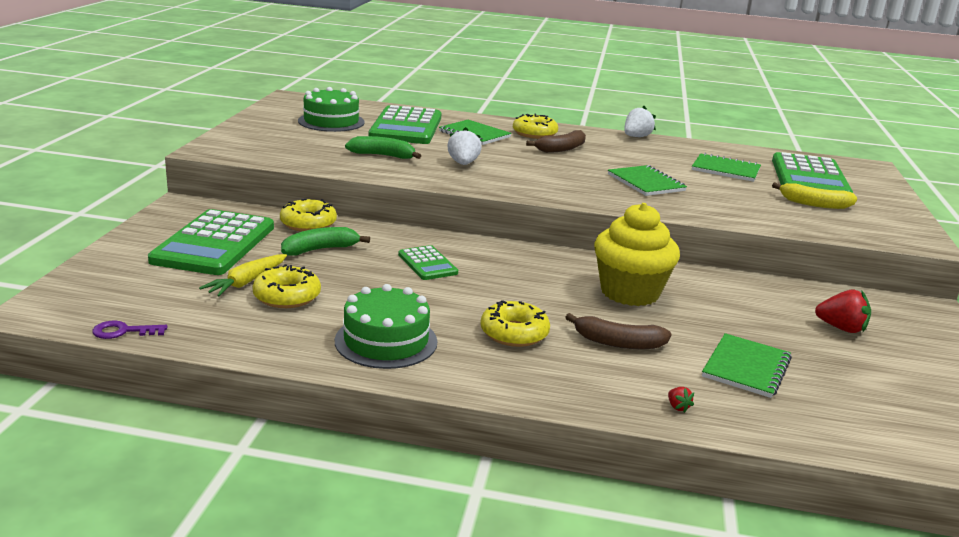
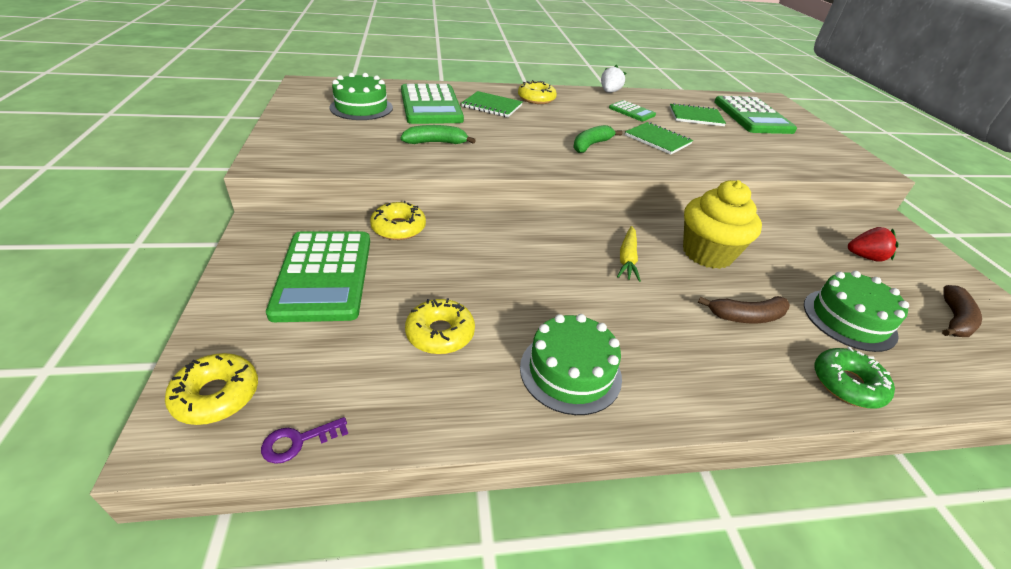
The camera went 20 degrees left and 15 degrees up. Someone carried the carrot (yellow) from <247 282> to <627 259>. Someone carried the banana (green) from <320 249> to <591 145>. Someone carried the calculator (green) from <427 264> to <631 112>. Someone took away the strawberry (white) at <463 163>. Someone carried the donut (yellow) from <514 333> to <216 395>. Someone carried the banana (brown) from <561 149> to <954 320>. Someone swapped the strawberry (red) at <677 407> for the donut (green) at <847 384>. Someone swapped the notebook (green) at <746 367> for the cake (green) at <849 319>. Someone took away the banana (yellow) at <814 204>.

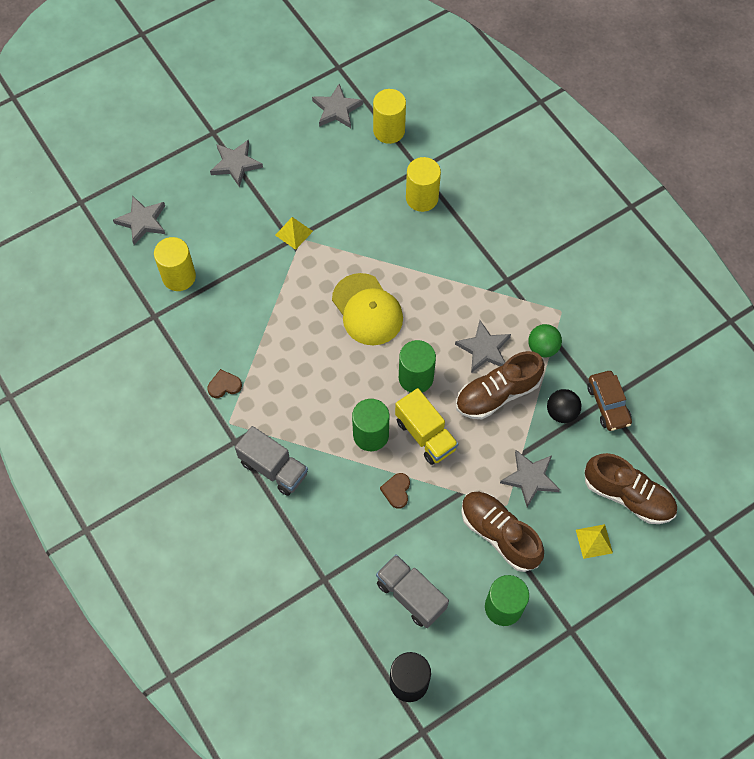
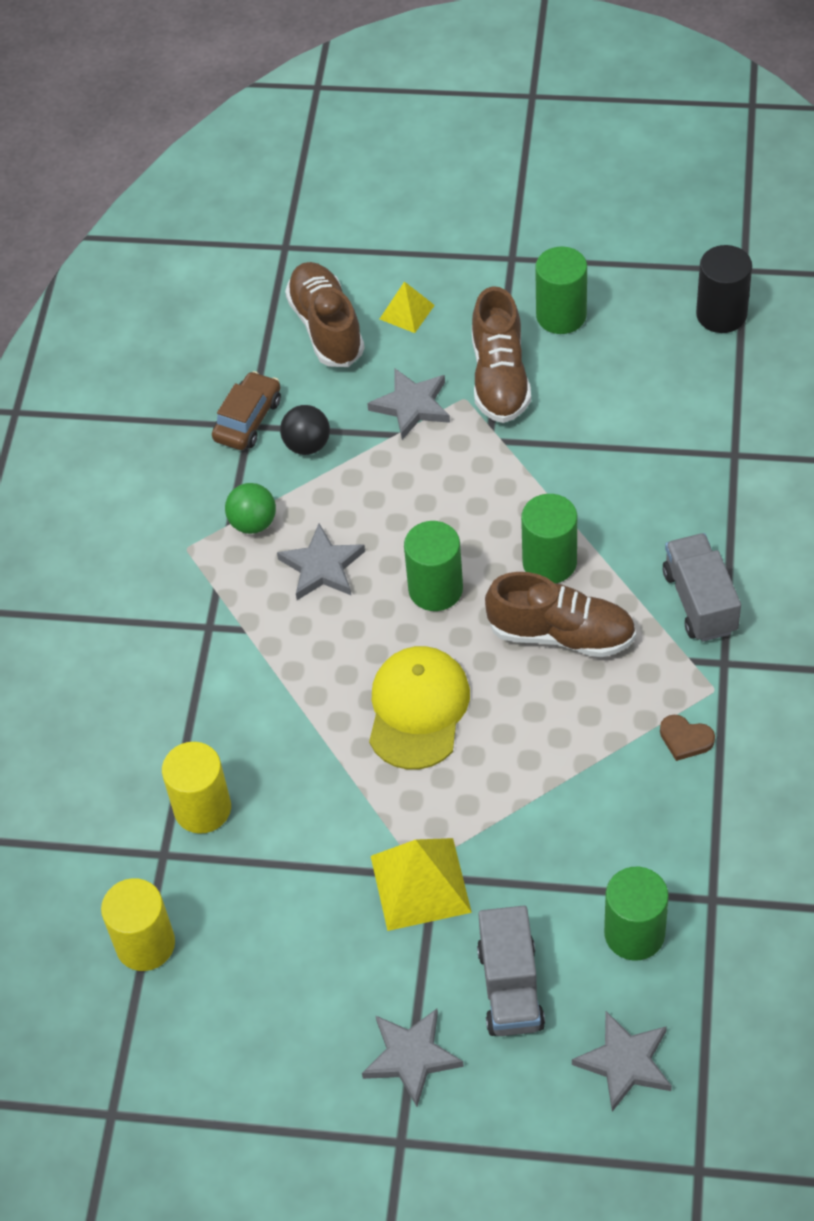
The camera went 135 degrees left and 10 degrees down. Someone repainted the cylinder (yellow) at <179 276>, which became the cylinder (green) at <634 933>. Someone scaled the pyramid (yellow) at <294 233> by 1.75. Someone took away the star (grey) at <337 109>. Someone carried the truck (grey) from <411 595> to <510 988>. Someone took away the heart (brown) at <396 491>. Someone took away the truck (yellow) at <425 435>. Someone carried the shoe (brown) from <497 394> to <561 634>.

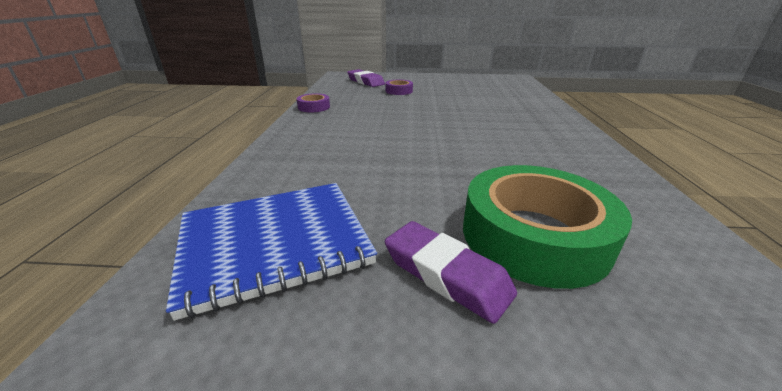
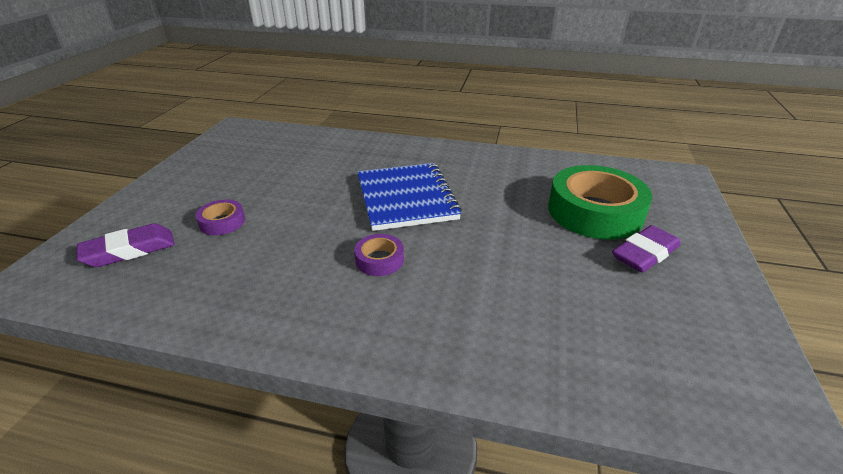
The camera went 80 degrees left and 5 degrees up. Someone carried the notebook (blue) from <274 243> to <406 198>. Someone carried the tape (purple) from <314 107> to <379 260>.

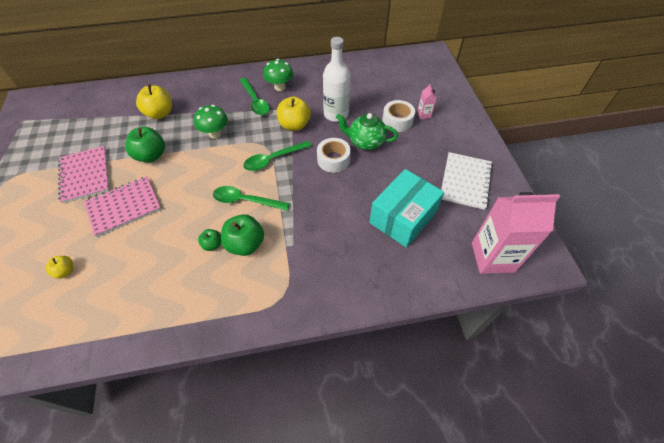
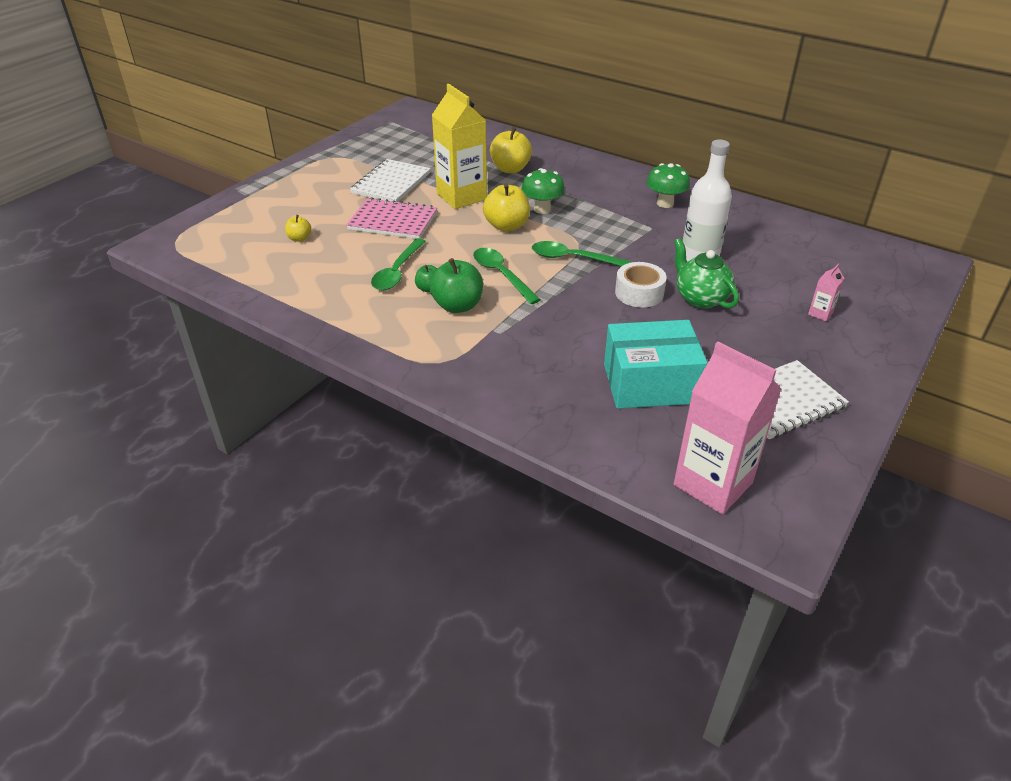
The camera went 45 degrees right and 15 degrees down. Someone repainted the notebook (pink) at <85 175>, which became the notebook (white) at <391 183>. Someone swapped the apple (green) at <151 155> for the carton (yellow) at <461 196>. Someone carried the spoon (green) from <255 101> to <397 272>. Someone carried the apple (yellow) from <294 125> to <507 226>. Someone took away the tape (white) at <397 121>.

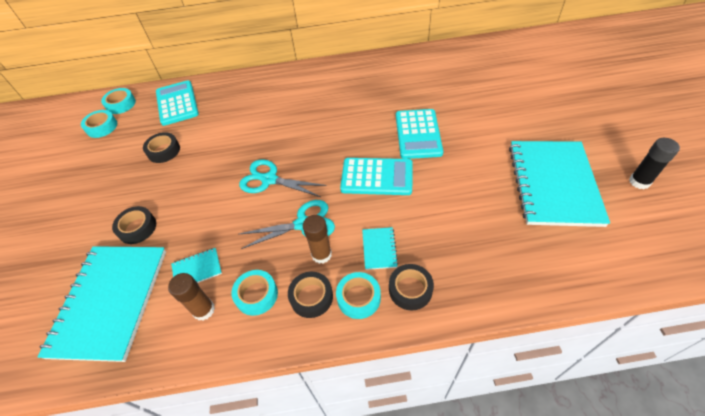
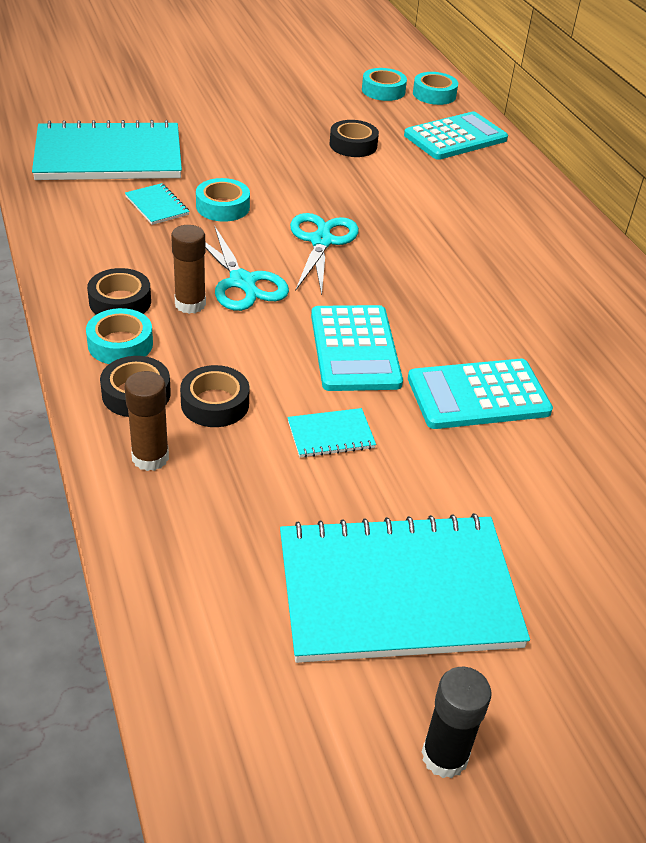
The camera went 70 degrees right and 10 degrees down. Someone carried the tape (black) from <137 228> to <215 403>. Someone carried the glue stick (brown) from <204 310> to <150 457>. Someone carried the tape (turquoise) from <256 295> to <223 207>. Someone carried the notebook (turquoise) from <379 249> to <331 435>.

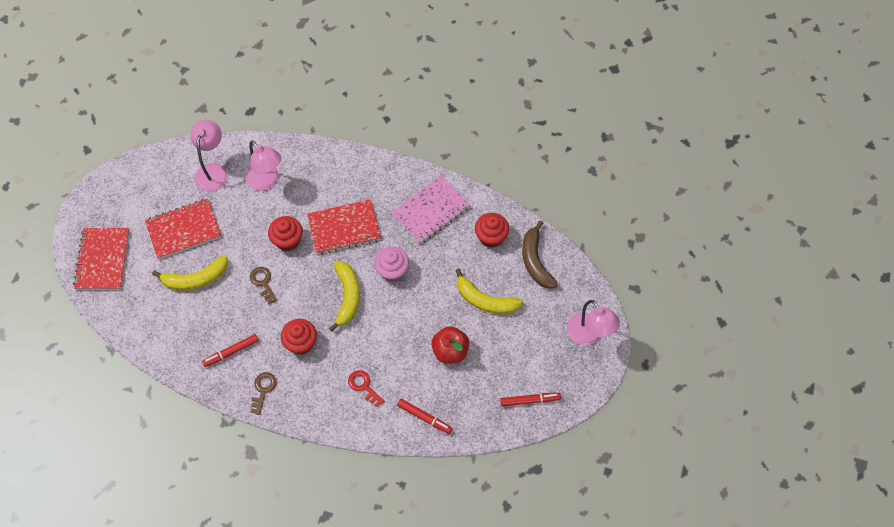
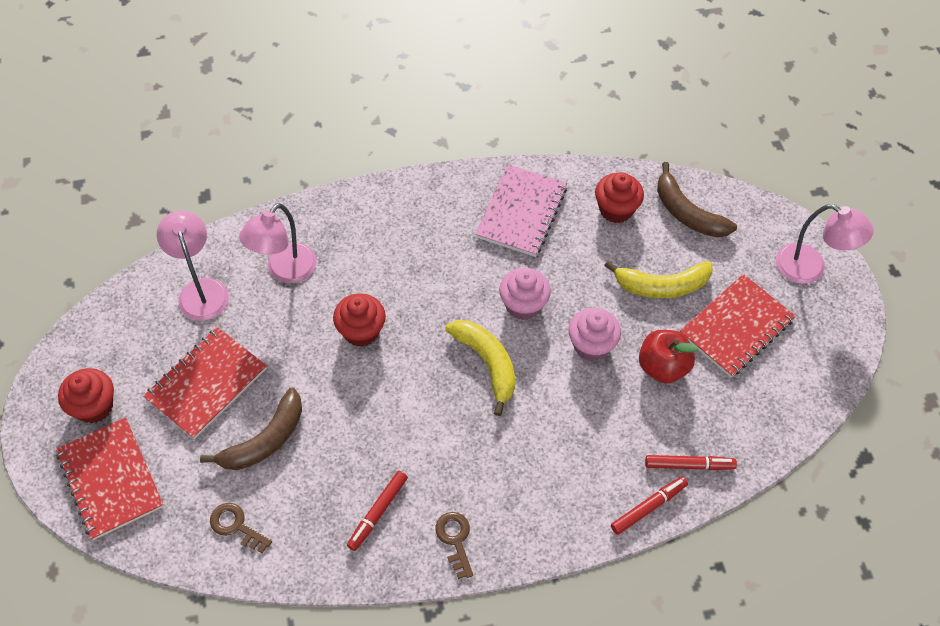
The camera went 30 degrees left and 5 degrees down. Someone repainted the banana (yellow) at <196 279>, which became the banana (brown) at <265 440>. Someone rotated the lamp (pink) at <267 181> by 105 degrees clockwise. Someone carried the key (brown) from <263 282> to <236 526>. Someone carried the cupcake (red) from <301 343> to <94 406>. Someone carried the notebook (red) from <344 228> to <736 327>. Someone took away the key (red) at <363 386>. Someone carried the marker (red) from <530 400> to <648 507>. Someone put down the cupcake (pink) at <591 345>.

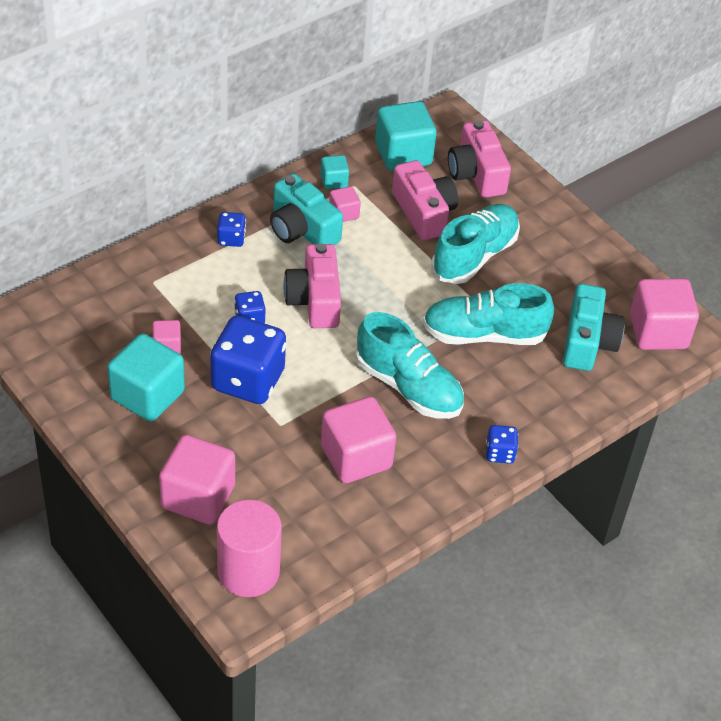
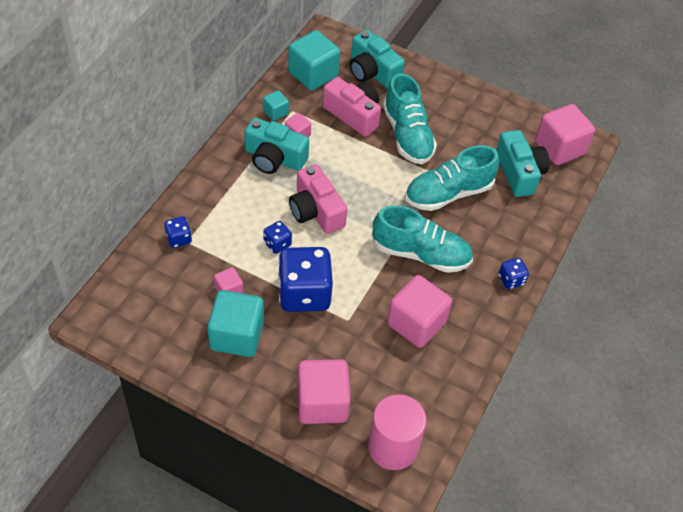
The camera went 25 degrees left and 5 degrees up. Someone carried the dice (blue) from <231 239> to <179 239>. Someone rotated the shoe (turquoise) at <474 256> by 150 degrees clockwise. Someone repainted the camera (pink) at <476 173>, which became the camera (turquoise) at <372 72>.

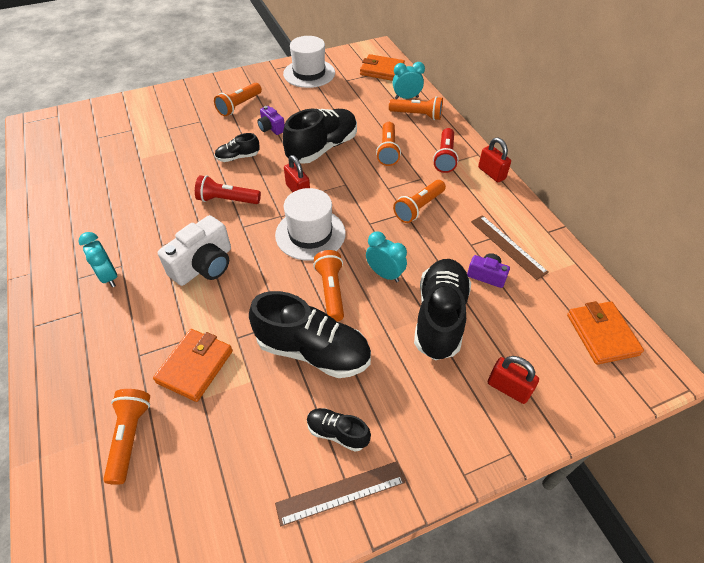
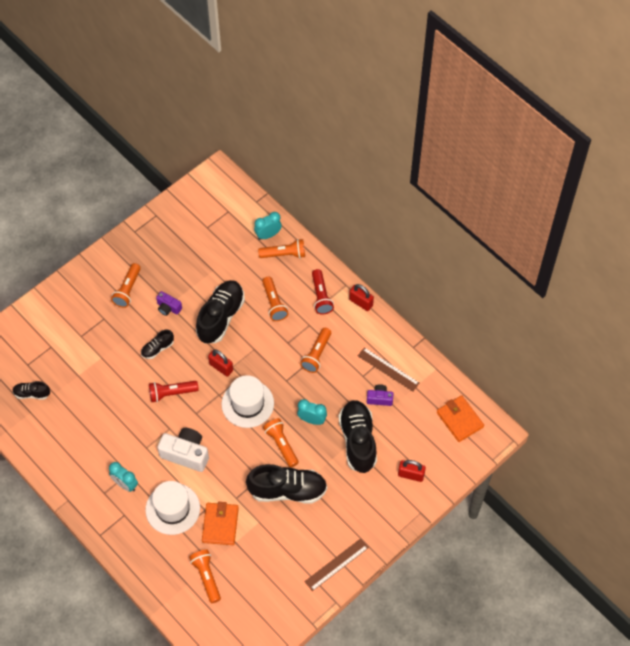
The camera went 20 degrees left and 10 degrees up. Someone rotated the camera (white) at <204 265> by 90 degrees counterclockwise. Someone carried the hat (white) from <309 73> to <172 509>. Someone carried the shoe (black) from <337 433> to <32 393>. Someone took away the wallet (orange) at <382 70>.

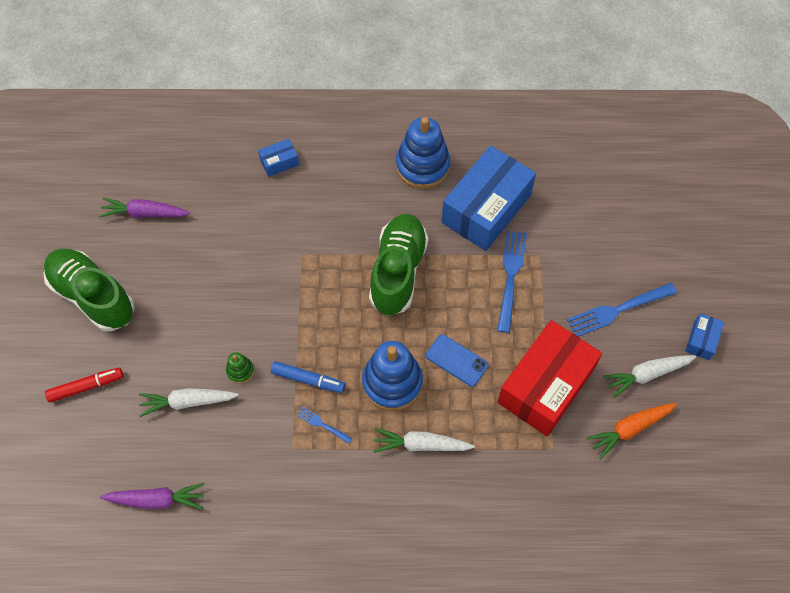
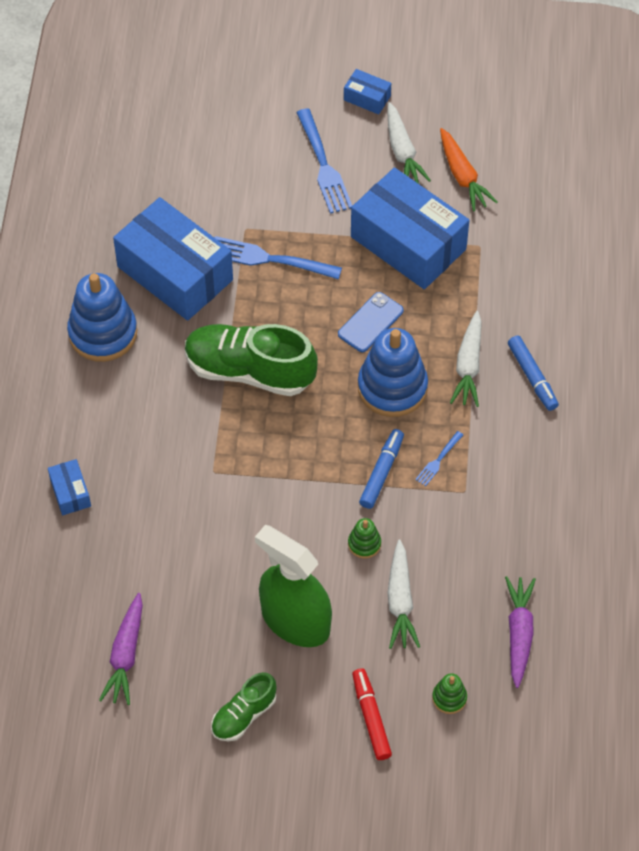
The camera went 85 degrees left and 5 degrees down. Someone scaled the shoe (green) at <93 296> by 0.54. Someone repainted the box (red) at <545 386>, which became the box (blue) at <408 243>. Someone put down the spray bottle (green) at <295 621>. Someone put down the stacking toy (green) at <449 698>. Someone put down the marker (blue) at <532 377>.

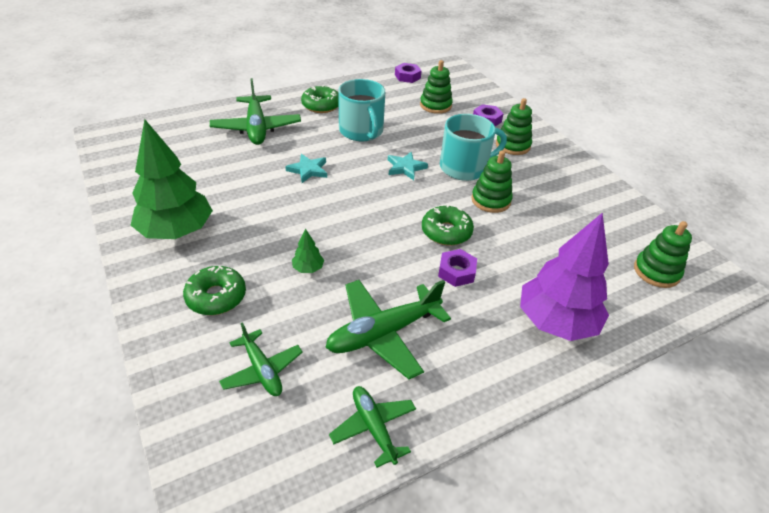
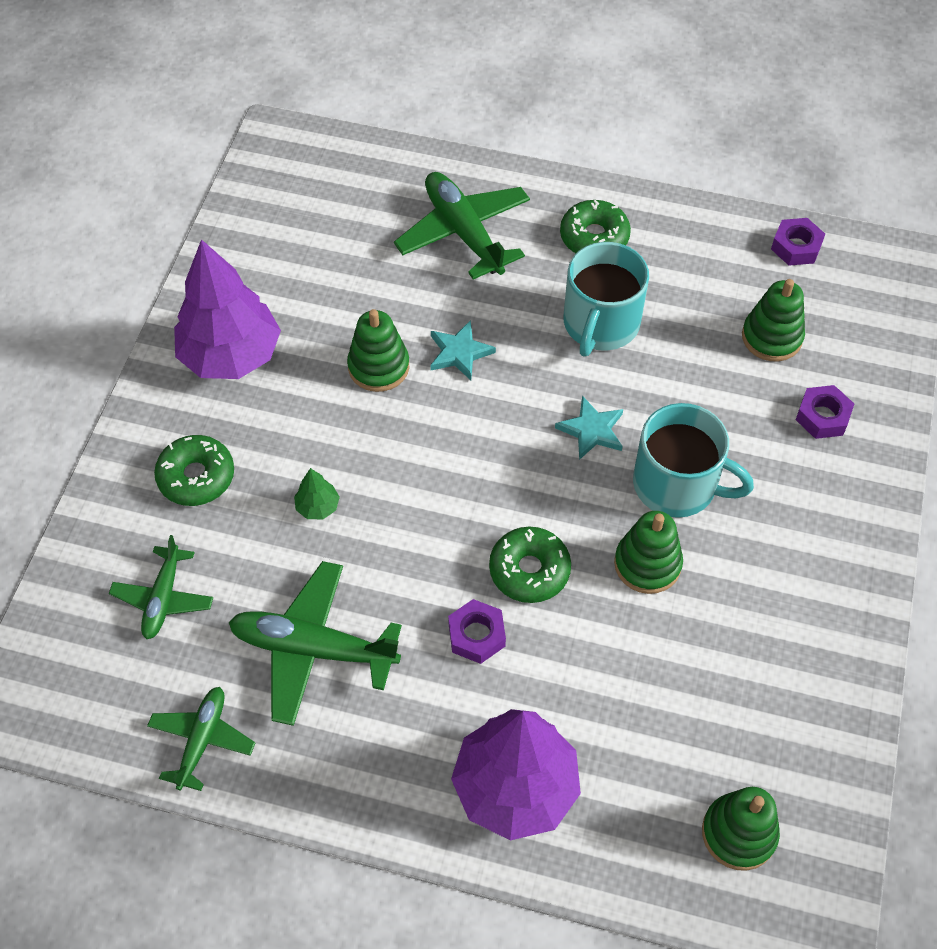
The camera went 45 degrees right and 15 degrees up. Someone repainted the tree (green) at <176 231>, which became the tree (purple) at <231 355>. Someone rotated the plane (green) at <256 128> by 120 degrees clockwise. Someone carried the stacking toy (green) from <512 145> to <378 367>.

